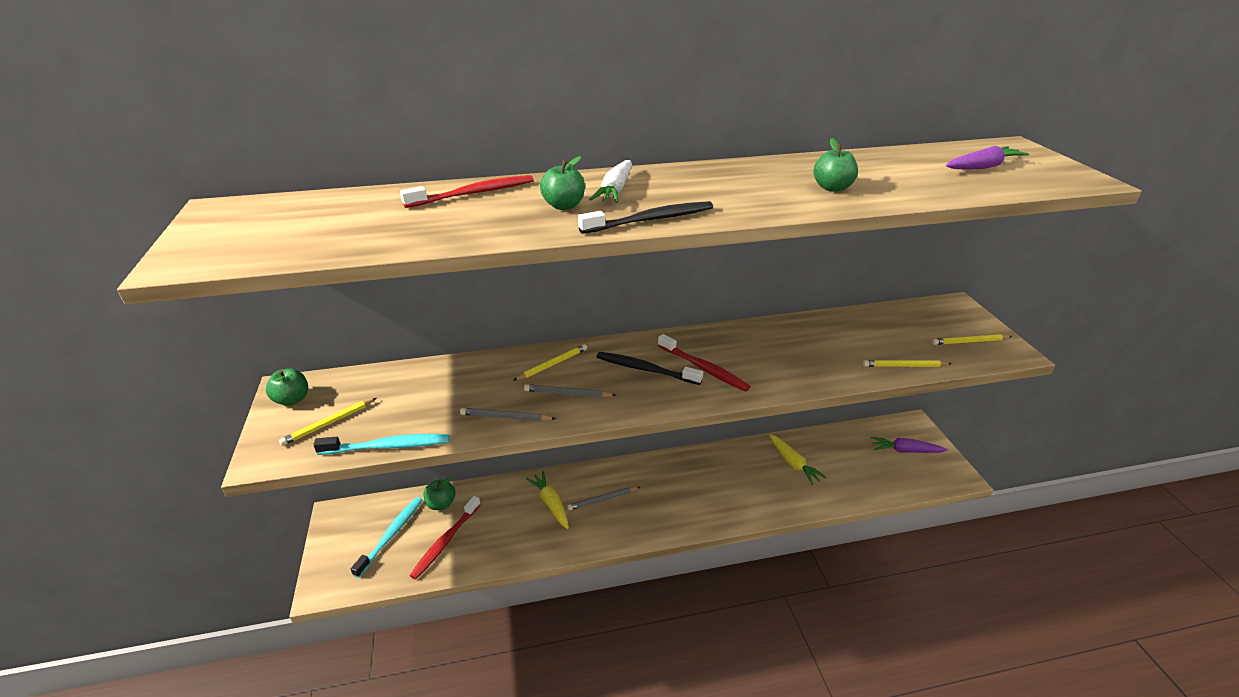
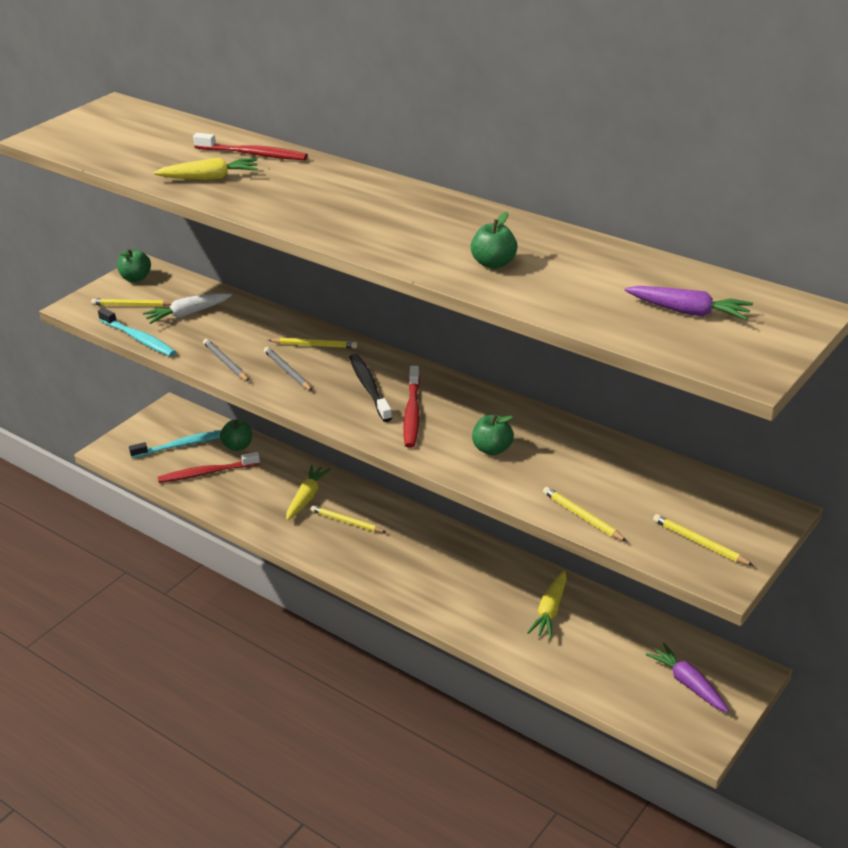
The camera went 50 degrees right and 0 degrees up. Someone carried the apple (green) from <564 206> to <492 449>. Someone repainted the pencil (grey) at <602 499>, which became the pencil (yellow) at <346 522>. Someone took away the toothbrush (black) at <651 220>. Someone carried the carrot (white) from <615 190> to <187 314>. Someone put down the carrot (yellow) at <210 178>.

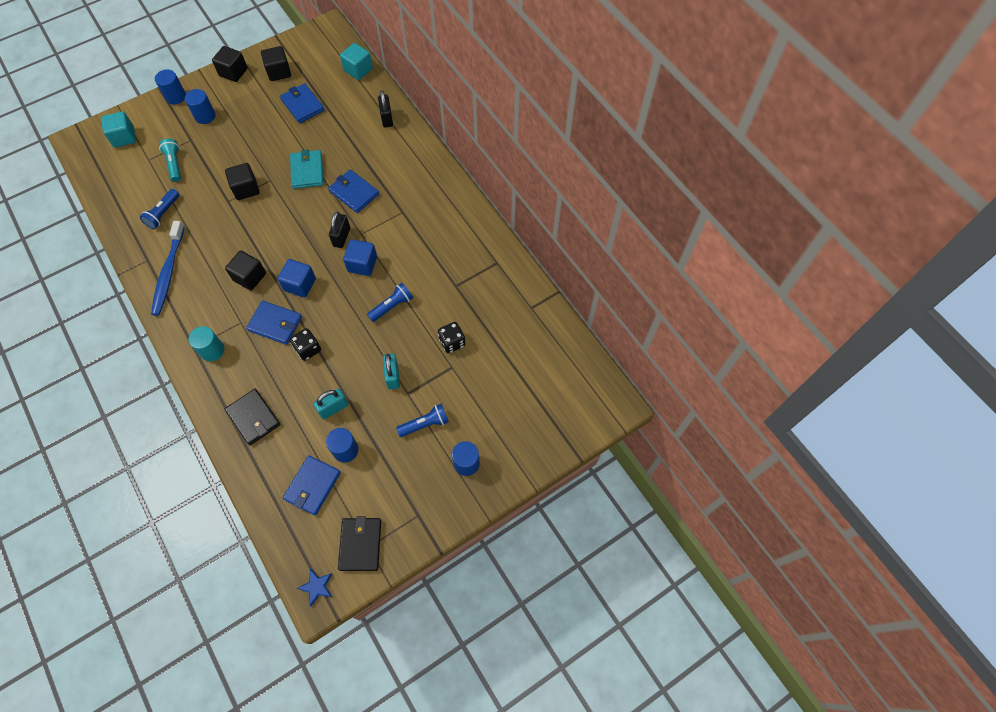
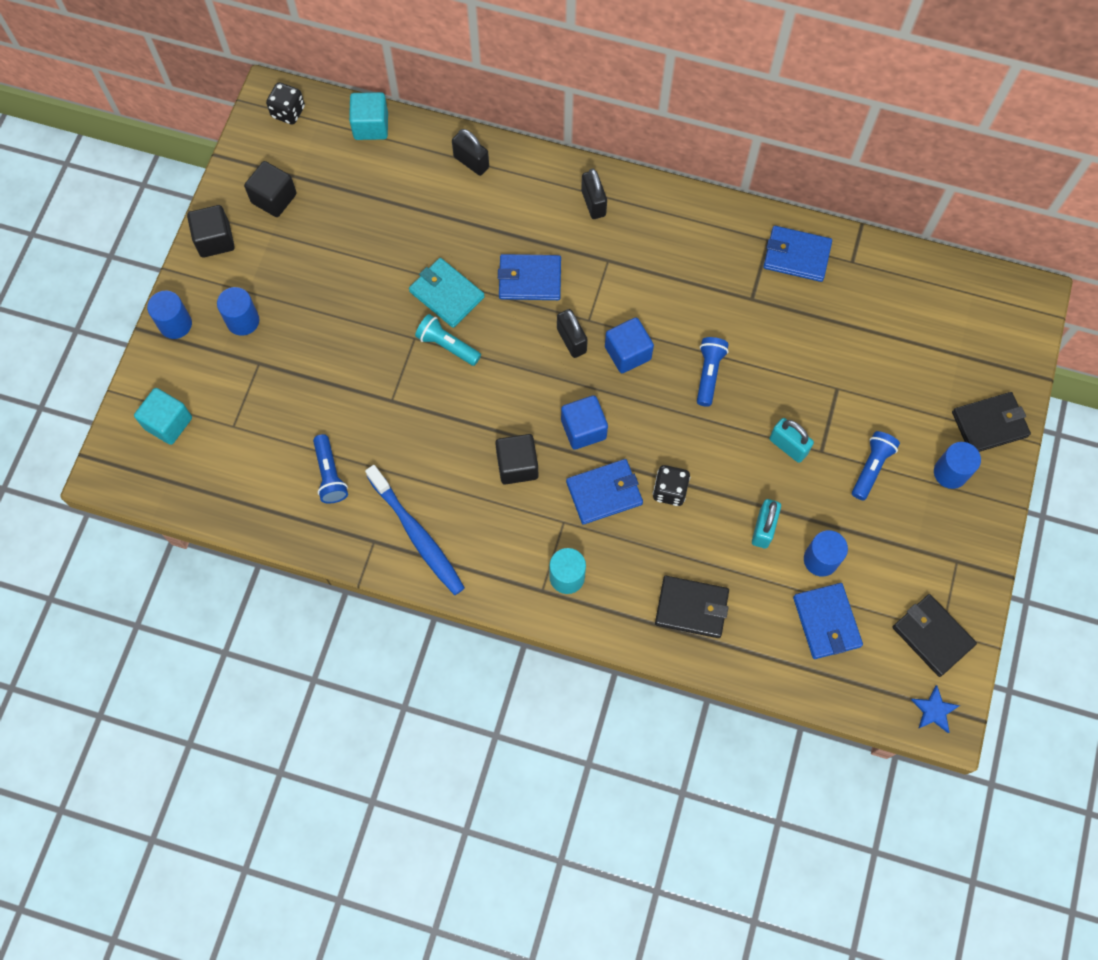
The camera went 40 degrees left and 5 degrees up. Someone carried the flashlight (turquoise) from <174 164> to <447 345>. Someone took away the cube (black) at <246 189>. Someone carried the wallet (blue) from <302 105> to <796 255>. Someone carried the dice (black) from <452 342> to <288 112>. Someone put down the padlock (black) at <593 203>. Someone put down the wallet (black) at <989 424>.

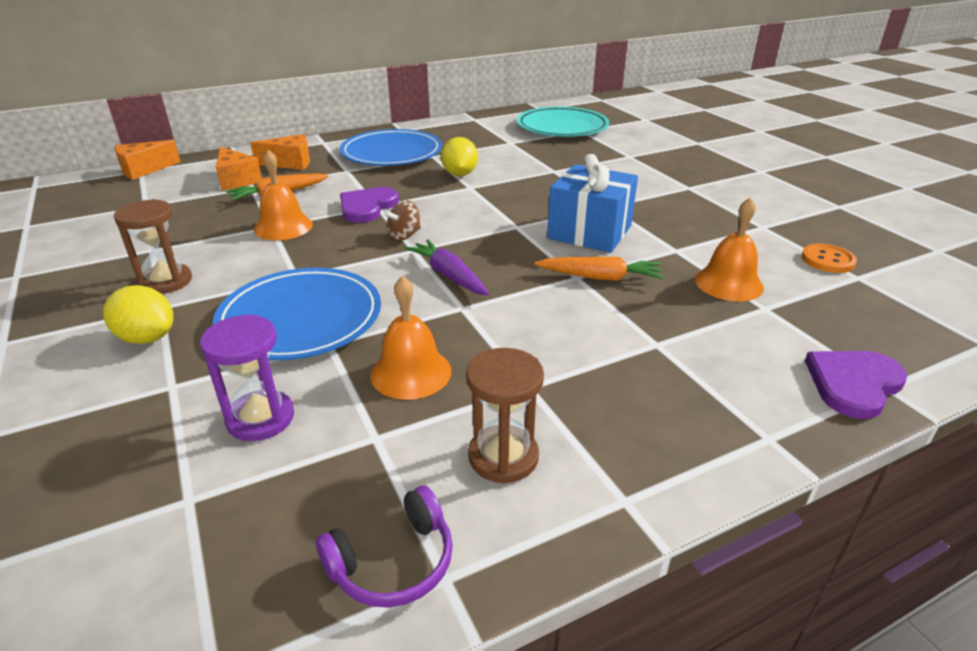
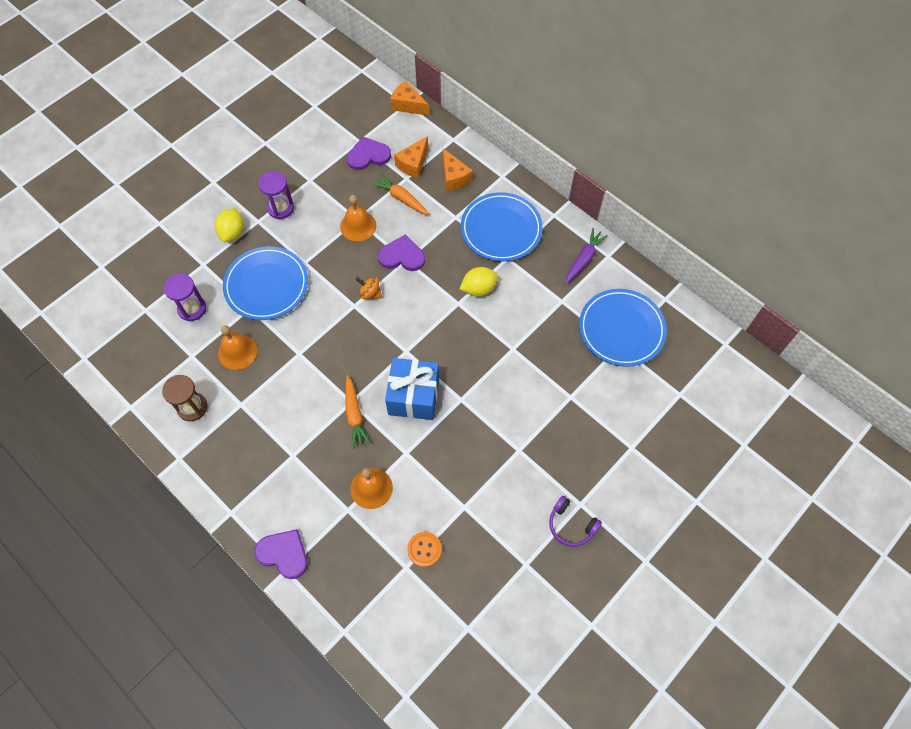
The camera went 70 degrees right and 30 degrees up. Someone repainted the hourglass (brown) at <166 281>, which became the hourglass (purple) at <280 208>. Someone carried the headphones (purple) from <393 562> to <571 525>. Someone repainted the spinning top (brown) at <404 235>, which became the spinning top (orange) at <370 293>. Someone carried the carrot (purple) from <449 275> to <583 259>. Someone repainted the plate (turquoise) at <562 127>, which became the plate (blue) at <621 329>. Someone put down the heart (purple) at <368 155>.

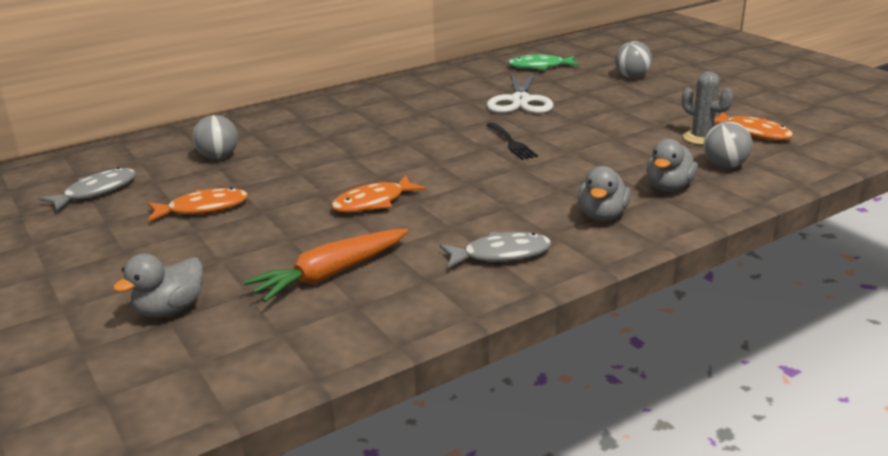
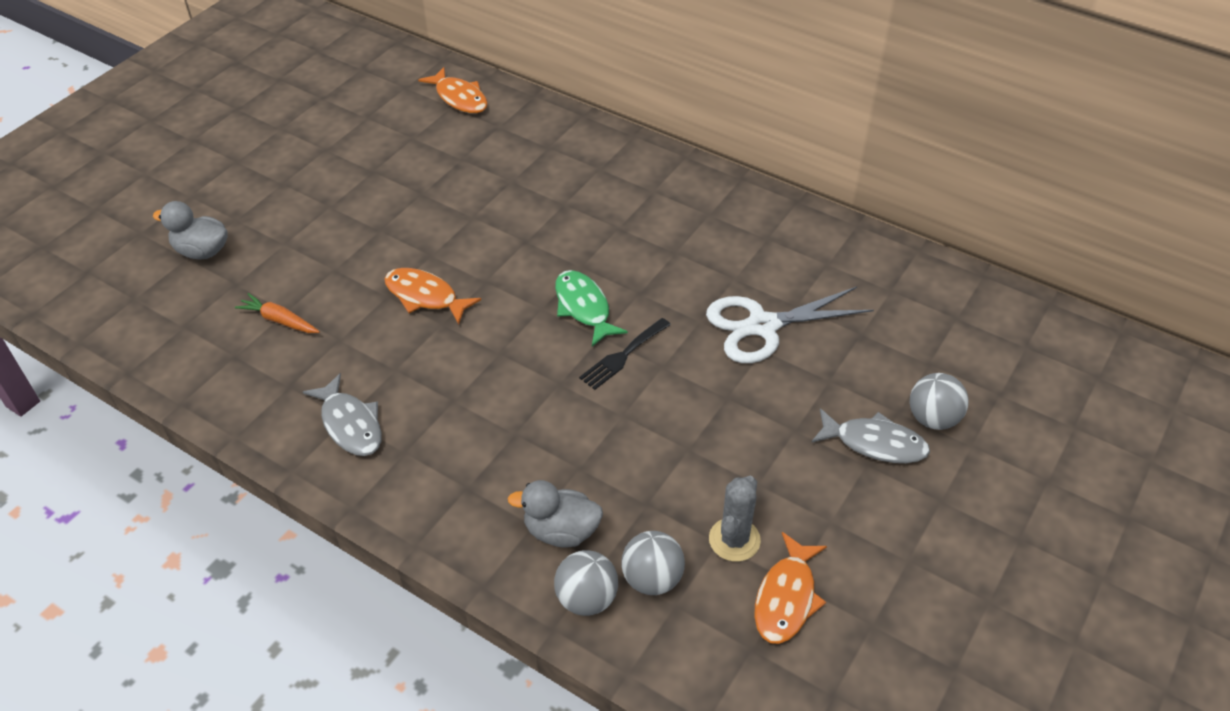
The camera went 65 degrees right and 20 degrees up. Someone carried the fish (grey) from <96 191> to <874 443>. Someone carried the fish (orange) from <203 208> to <459 98>. Someone carried the ball (grey) from <218 157> to <586 598>. Someone scaled the carrot (orange) at <330 275> by 0.58. Someone carried the fish (green) from <540 67> to <584 307>. Someone took away the duck (grey) at <602 216>.

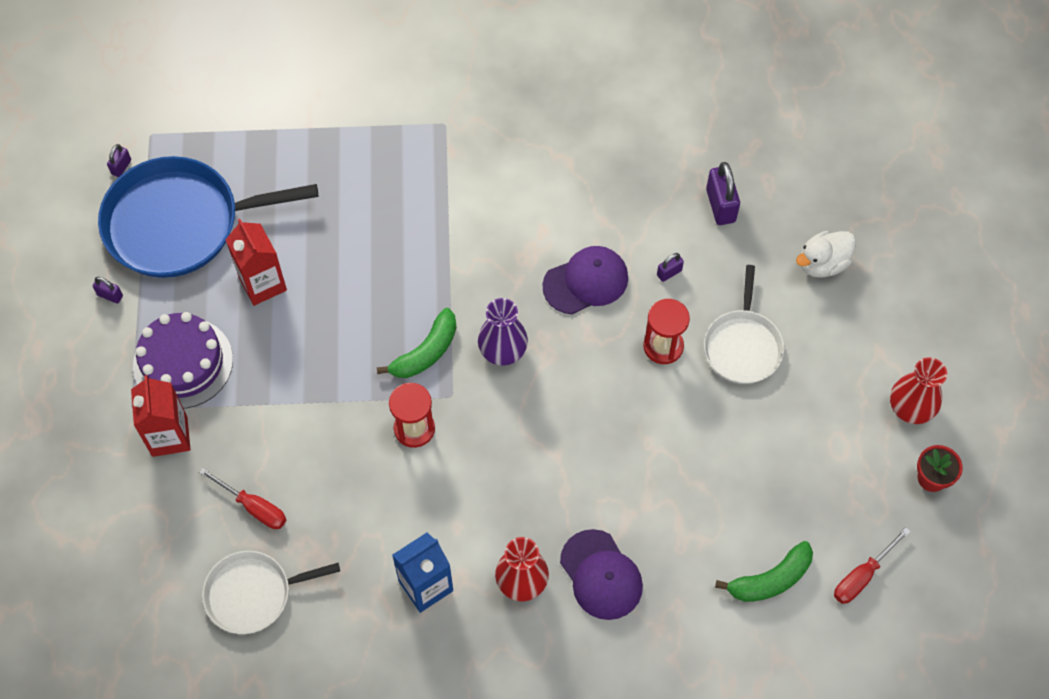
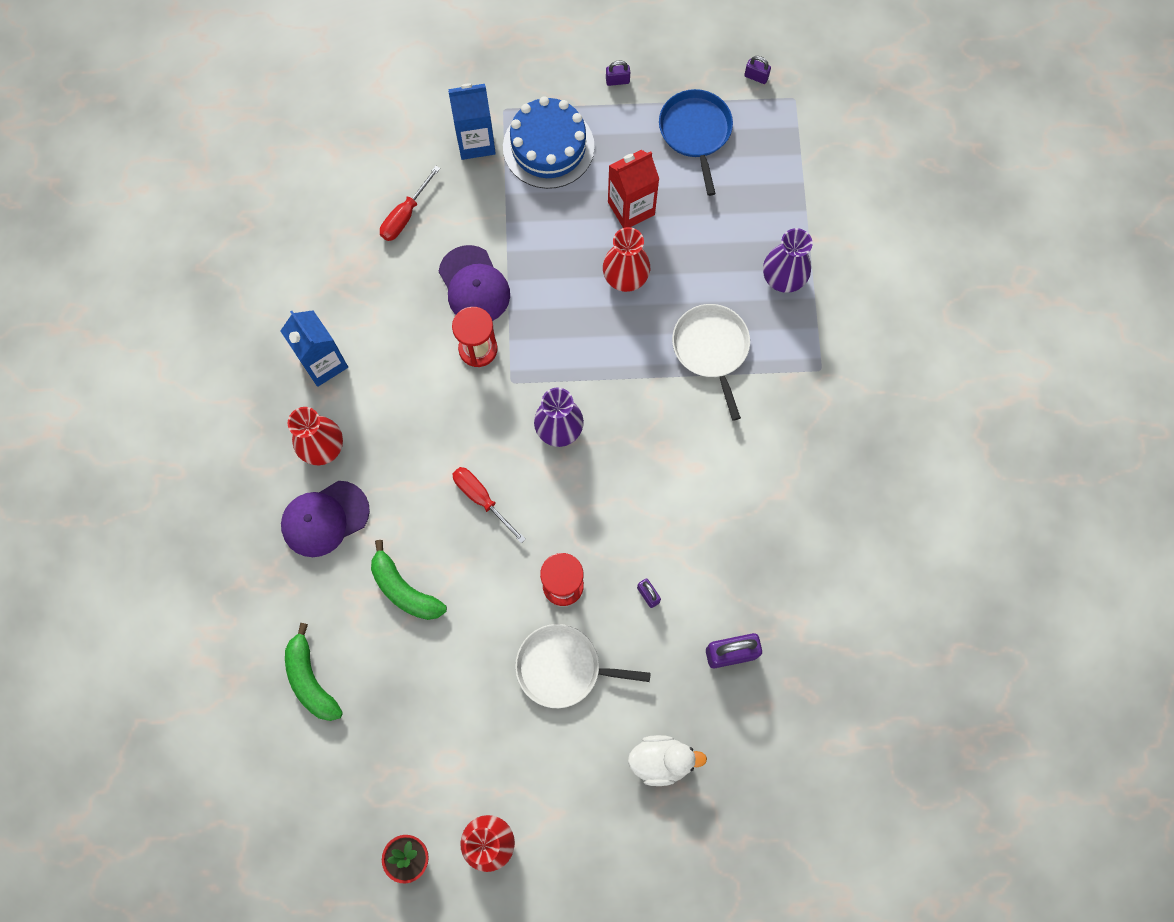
The camera went 90 degrees right and 10 degrees up. Someone rotated the padlock (purple) at <110 295> by 60 degrees clockwise. Someone scaled the pan (blue) at <180 223> by 0.57. Someone repainted the carton (red) at <169 436>, which became the carton (blue) at <476 142>. Someone repainted the cake (purple) at <183 363>, which became the cake (blue) at <548 147>. Someone carried the pan (white) from <253 594> to <711 349>. Someone carried the banana (green) from <426 352> to <404 590>. Someone carried the cap (purple) from <586 282> to <474 285>. Someone rotated the duck (white) at <822 264> by 120 degrees clockwise. Someone carried the screwdriver (red) from <862 576> to <481 499>. Someone put down the vase (red) at <625 277>. Someone put down the vase (purple) at <783 278>.

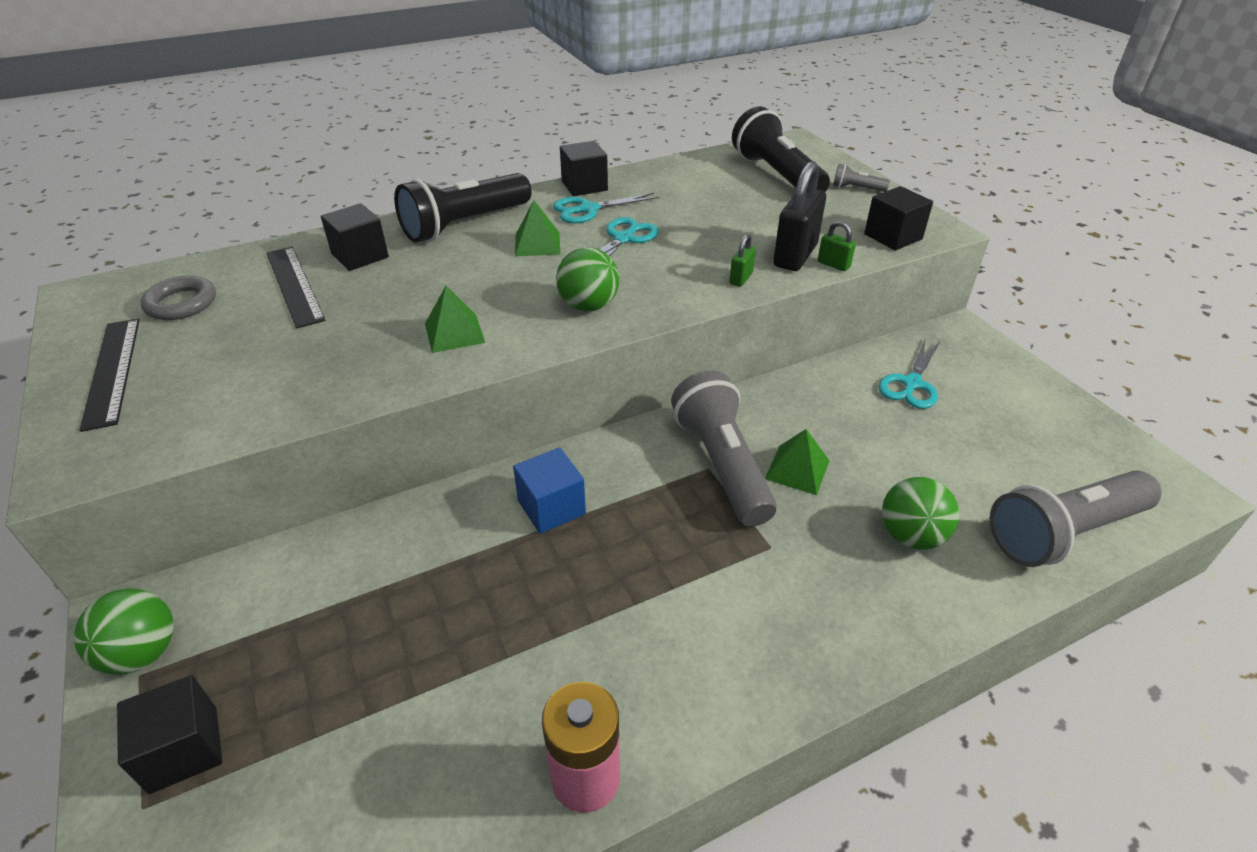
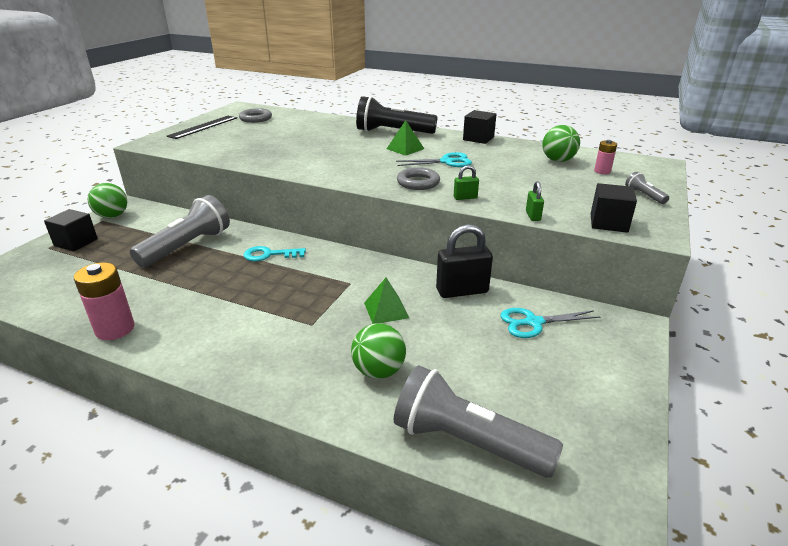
The camera went 50 degrees right and 10 degrees down. Someone took away the ruler (black) at <294 285>. Someone took away the cube (black) at <360 256>. Someone took away the pyramid (green) at <454 333>. Someone swapped the cube (blue) at <551 507> for the key (turquoise) at <269 255>. Someone took away the scissors (turquoise) at <588 209>. Someone carried the ball (green) from <588 306> to <558 160>. Someone carried the flashlight (grey) from <721 464> to <187 246>. Someone swapped the flashlight (black) at <776 175> for the battery (pink) at <602 171>. Someone carried the padlock (black) from <795 256> to <462 291>. Someone put down the ring (grey) at <418 182>.

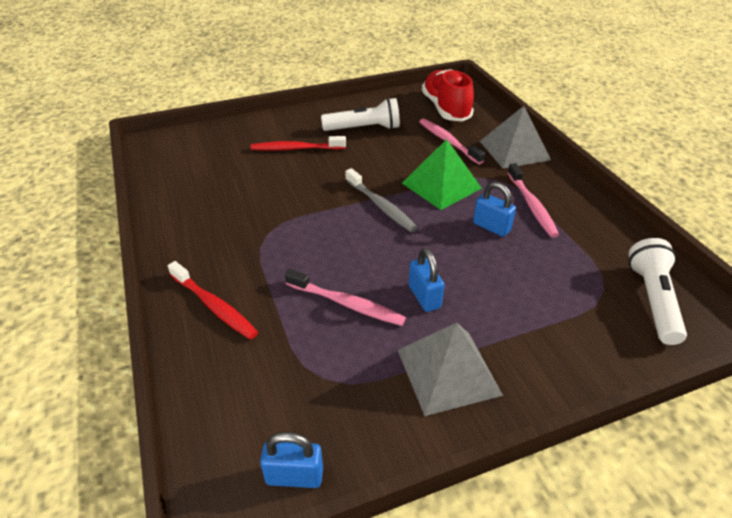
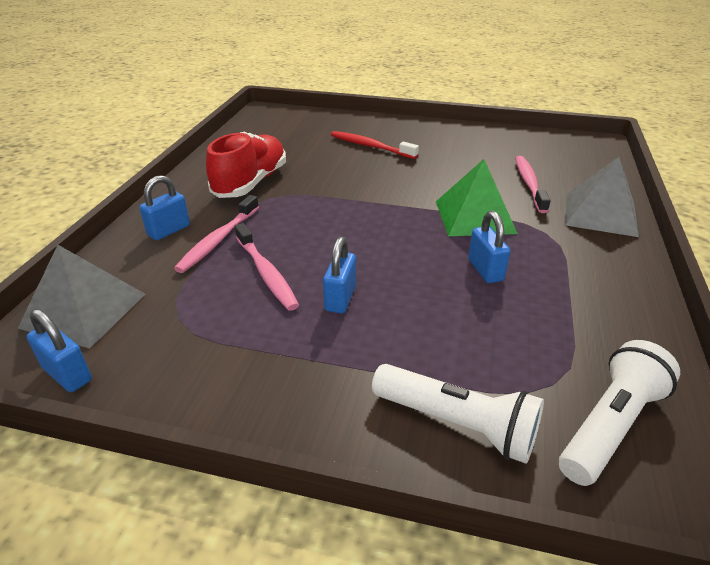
The camera went 35 degrees right and 5 degrees down. Someone swapped the toothbrush (red) at <214 306> for the padlock (blue) at <169 230>. Someone carried the flashlight (white) from <364 128> to <457 424>. Someone took away the toothbrush (grey) at <381 206>. Someone carried the pyramid (grey) from <448 372> to <84 310>. Someone carried the shoe (red) from <446 109> to <251 183>. Someone carried the toothbrush (pink) from <532 205> to <218 240>.

